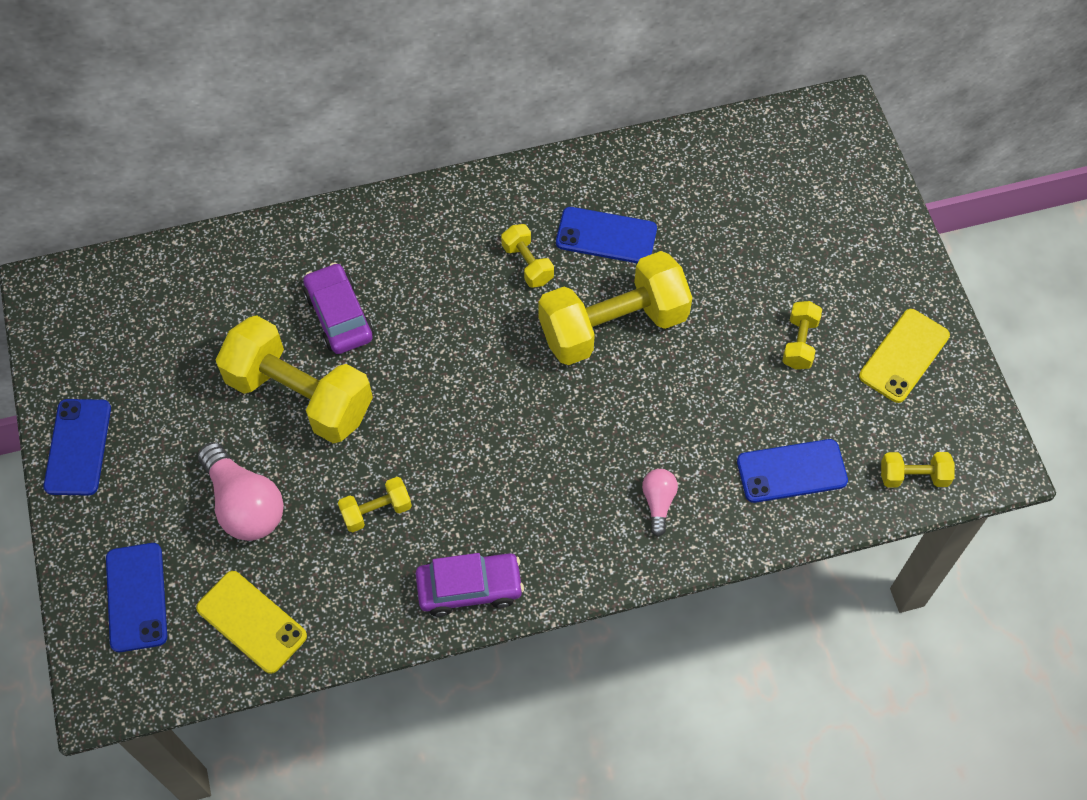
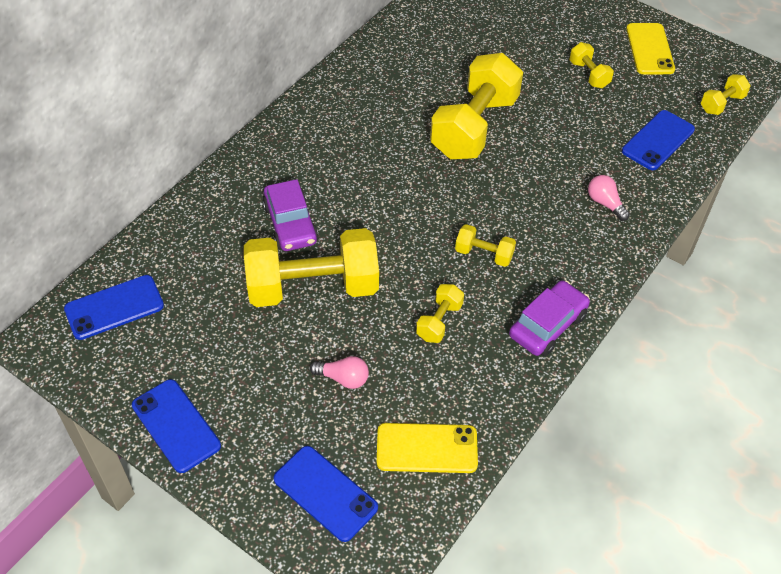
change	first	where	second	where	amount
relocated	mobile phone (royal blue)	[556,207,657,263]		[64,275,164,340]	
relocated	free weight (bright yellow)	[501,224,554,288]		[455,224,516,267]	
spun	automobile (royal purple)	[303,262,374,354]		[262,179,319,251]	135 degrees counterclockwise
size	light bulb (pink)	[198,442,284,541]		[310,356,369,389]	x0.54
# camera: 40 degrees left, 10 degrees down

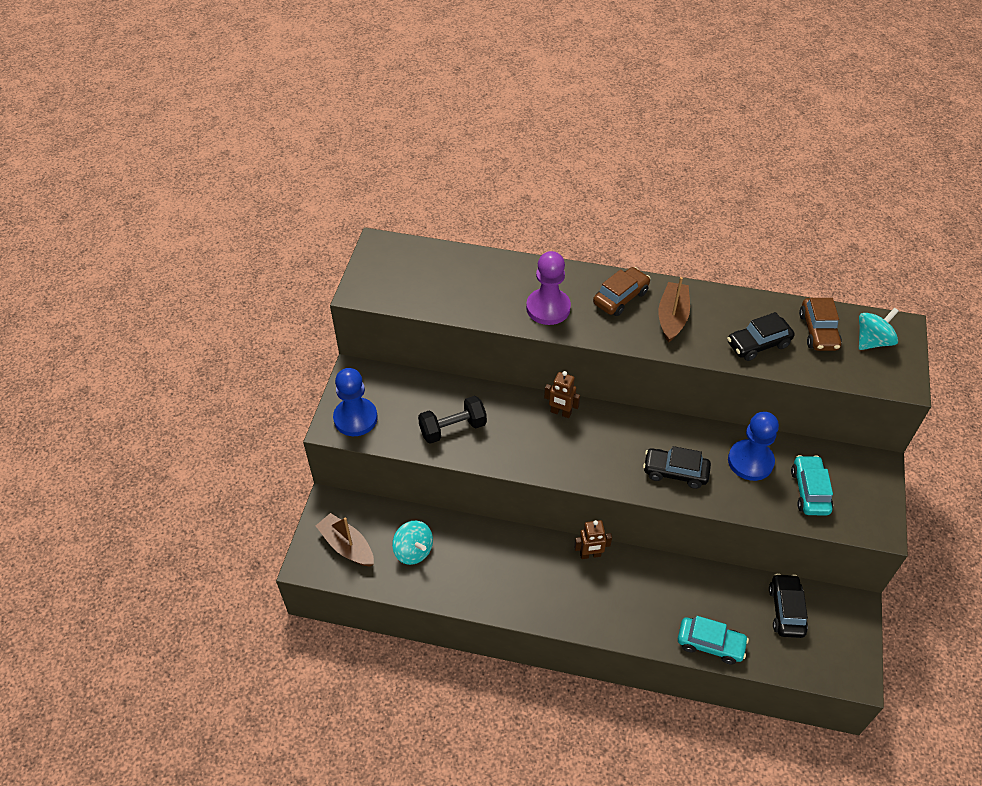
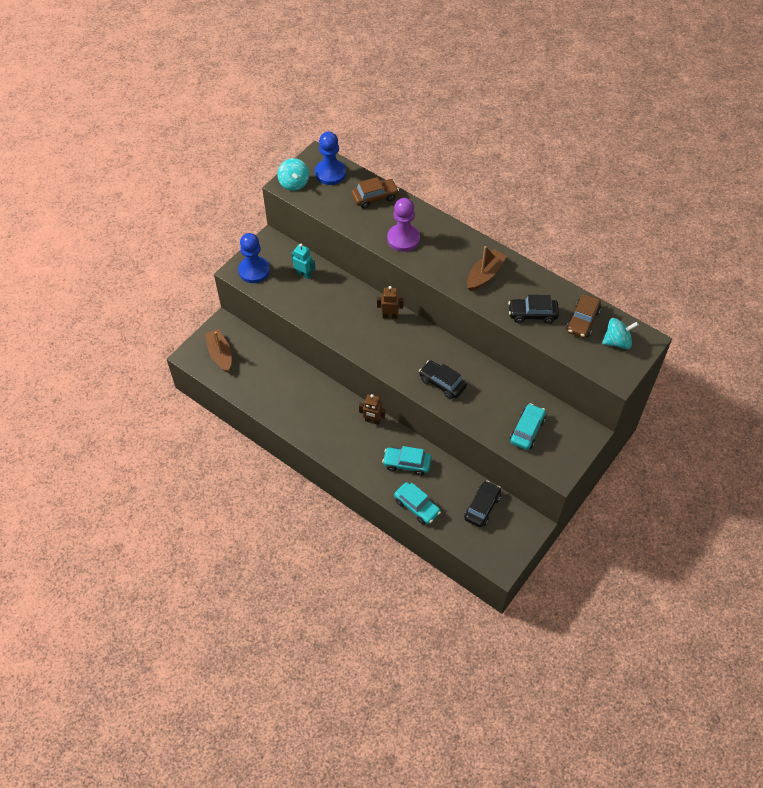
change	first	where	second	where	amount
relocated	automobile (russet)	[593,267,651,316]		[351,177,399,209]	
spun	robot figure (russet)	[544,371,580,418]		[377,286,404,319]	135 degrees clockwise
missing	free weight (black)	[418,396,487,444]			
relocated	pawn (royal blue)	[728,412,779,481]		[315,132,346,185]	
relocated	whirligig (turquoise)	[392,521,433,565]		[277,158,309,191]	
appeared			robot figure (turquoise)	[291,244,315,279]	
appeared			automobile (turquoise)	[382,446,431,476]	
# camera: 25 degrees right, 5 degrees up

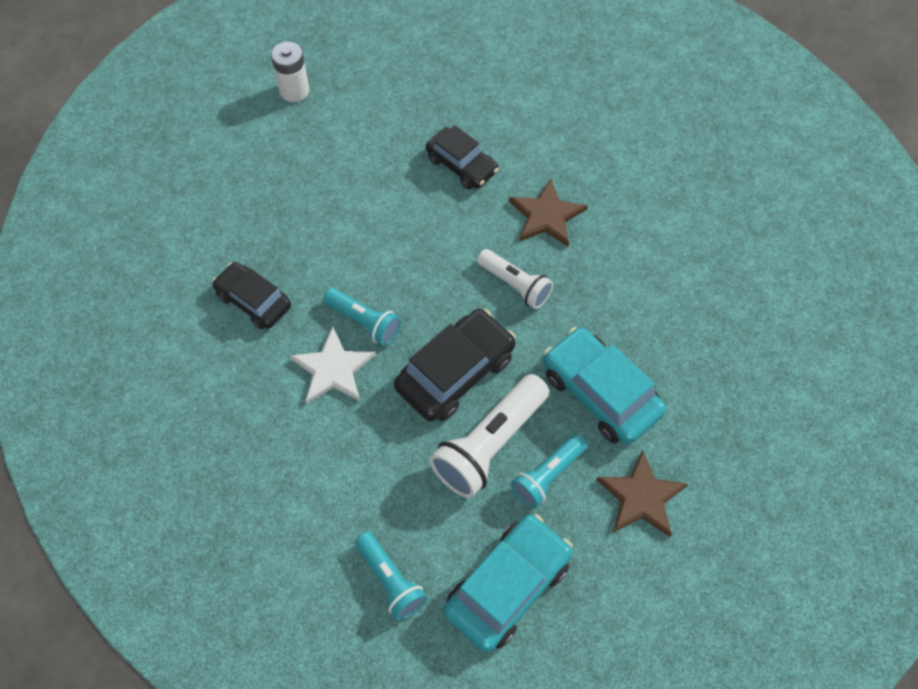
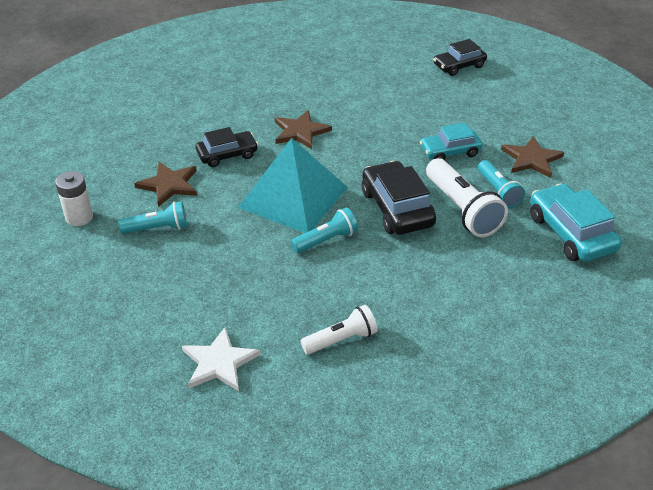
change	first	where	second	where	amount
relocated	torch (snow-white)	[477,249,553,309]		[300,305,377,355]	
relocated	automobile (black)	[212,262,291,329]		[433,39,487,76]	
relocated	star (snow-white)	[290,326,376,404]		[182,327,261,391]	
size	automobile (turquoise)	[543,327,666,445]		[420,123,482,160]	x0.66
relocated	torch (turquoise)	[355,532,427,621]		[118,201,187,234]	
appeared			pyramid shape (turquoise)	[238,138,348,233]	
appeared			star (russet)	[134,162,197,207]	
# camera: 65 degrees left, 20 degrees down

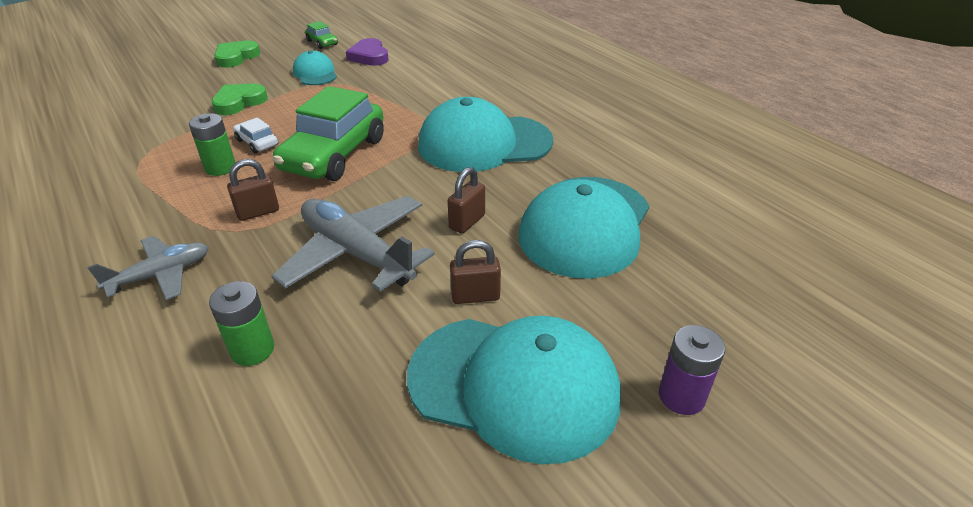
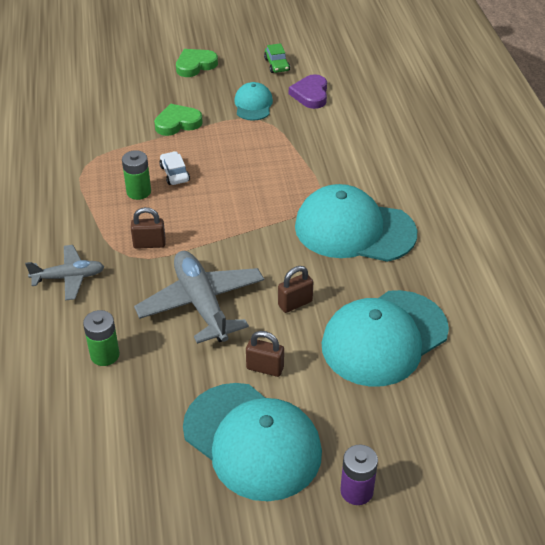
change	first	where	second	where	amount
missing	automobile (green)	[273,86,384,181]			
# camera: 25 degrees right, 5 degrees up

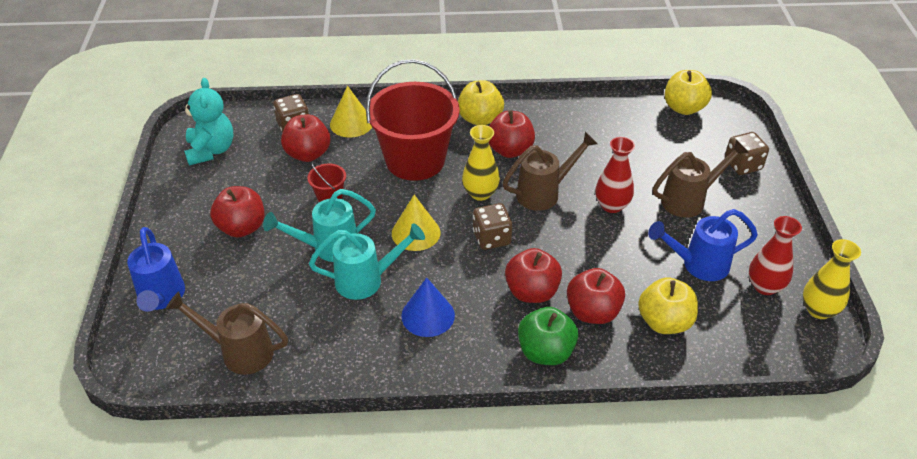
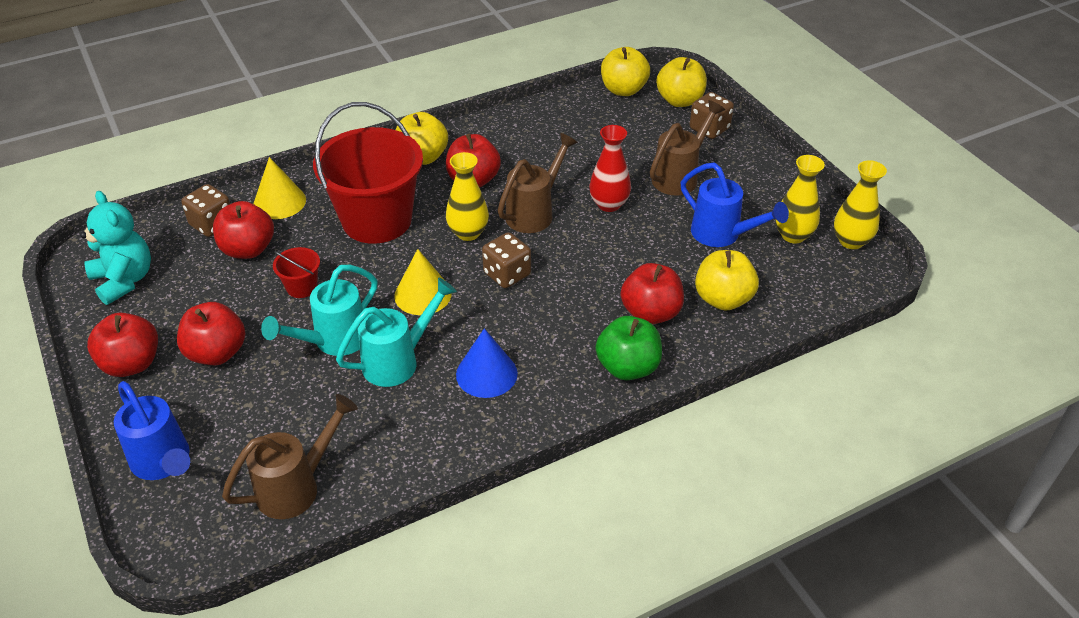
change	first	where	second	where	amount
spun	watering can (royal blue)	[648,209,758,281]		[680,162,789,247]	105 degrees counterclockwise
colour	vase (red)	[749,216,802,295]	vase (bright yellow)	[775,155,825,243]	
relocated	toy apple (red)	[505,248,562,303]		[87,312,158,377]	
spun	watering can (russet)	[166,291,288,375]		[222,394,358,519]	150 degrees clockwise
appeared			toy apple (bright yellow)	[656,57,707,107]	
# camera: 25 degrees left, 0 degrees up

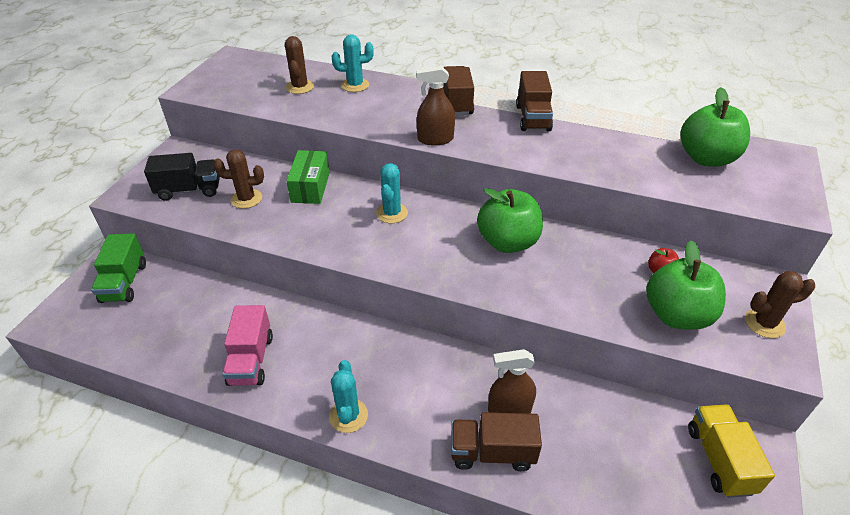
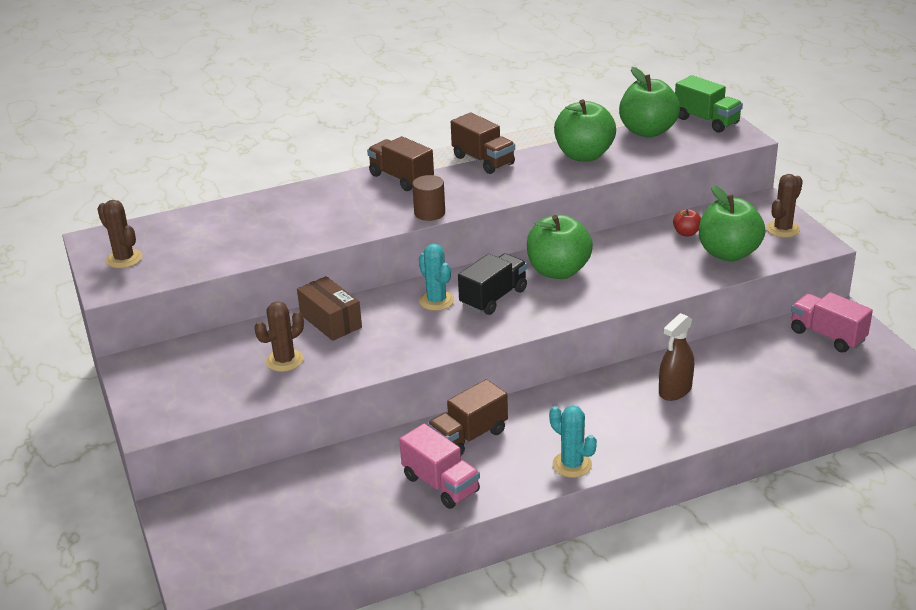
change	first	where	second	where	amount
missing	saguaro cactus (turquoise)	[332,34,374,92]			
relocated	saguaro cactus (russet)	[285,36,314,94]		[97,200,142,268]	
exchanged	sprayer (russet)	[416,66,455,145]	cylinder (russet)	[412,175,445,221]	
colour	box (green)	[286,150,330,204]	box (russet)	[297,276,362,341]	
relocated	toy truck (black)	[144,153,220,201]		[458,253,527,315]	
relocated	toy truck (green)	[91,233,146,303]		[675,75,743,133]	
colour	toy truck (bright yellow)	[688,404,775,498]	toy truck (pink)	[791,292,873,353]	
relocated	toy truck (russet)	[451,412,542,471]		[427,379,508,456]	
appeared			toy apple (green)	[554,99,616,162]	
# camera: 40 degrees left, 10 degrees down

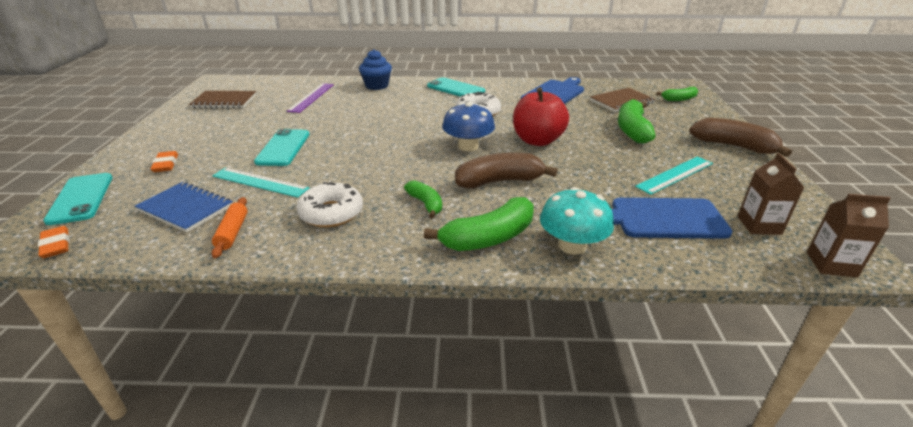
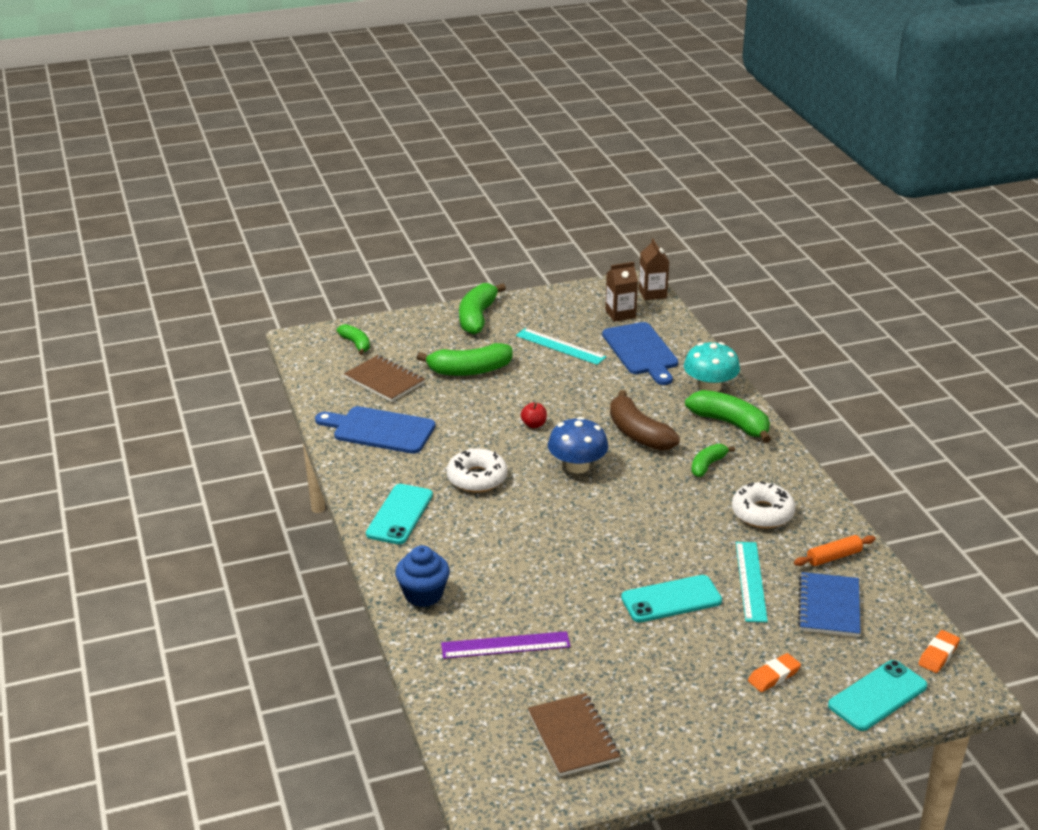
change	first	where	second	where	amount
size	toy apple (red)	[513,87,569,146]		[521,403,547,428]	x0.42
colour	banana fruit (russet)	[689,118,792,157]	banana fruit (green)	[459,283,506,335]	
# camera: 110 degrees left, 0 degrees up

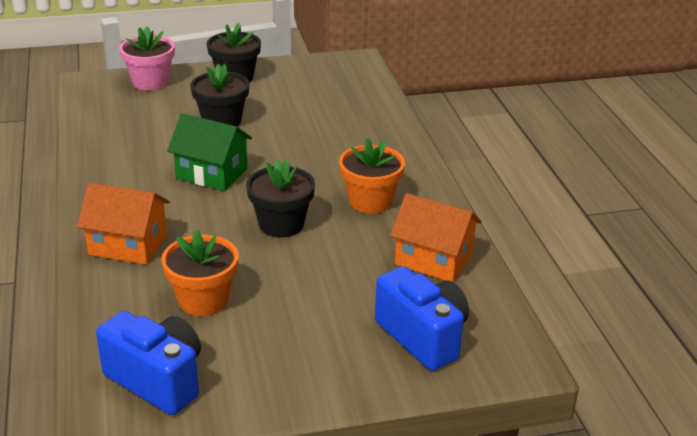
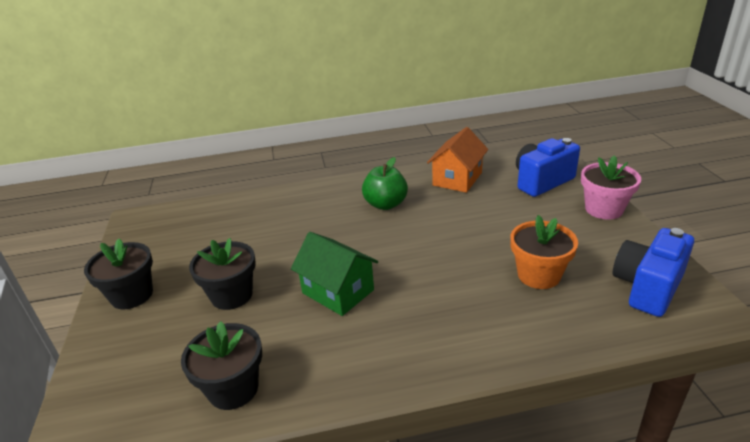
change	first	where	second	where	amount
relocated	flower pot (pink)	[119,26,175,90]		[581,155,641,220]	
spun	house (green)	[167,113,252,191]		[291,232,378,316]	75 degrees counterclockwise
exchanged	flower pot (bright orange)	[339,138,405,214]	toy apple (green)	[362,157,408,210]	
relocated	flower pot (black)	[246,160,315,238]		[181,321,262,410]	
missing	house (bright orange)	[77,183,170,265]			
# camera: 85 degrees left, 0 degrees up

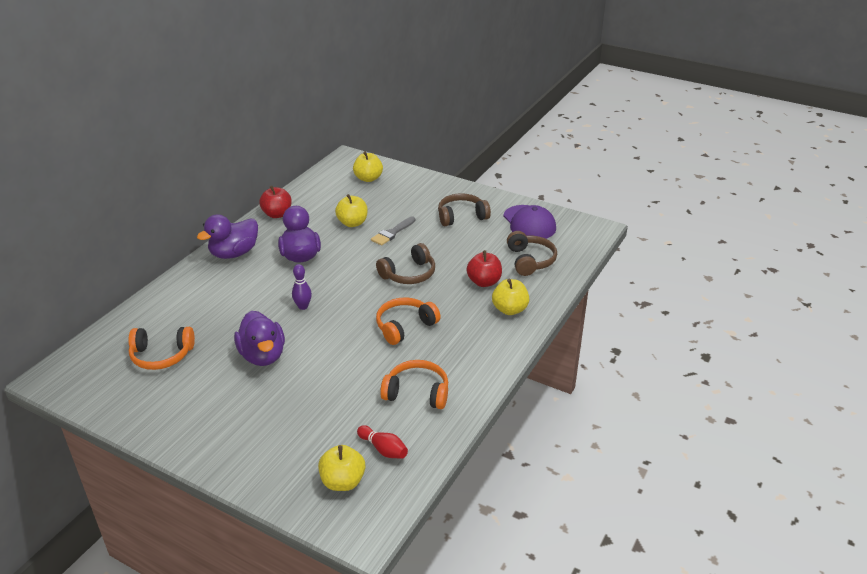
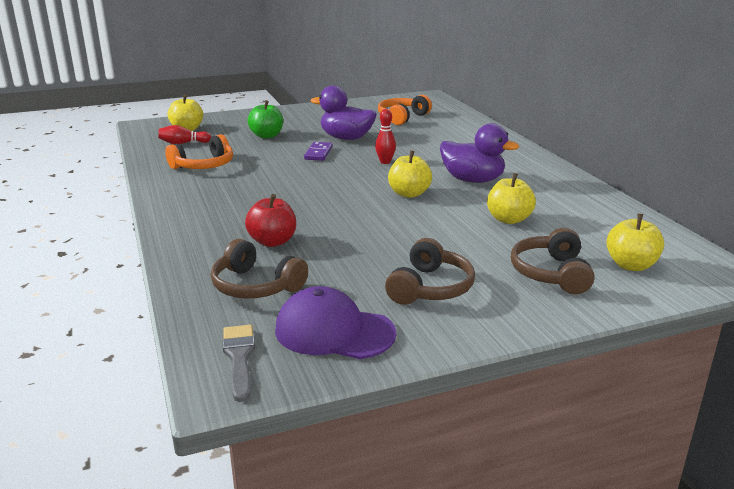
change	first	where	second	where	amount
missing	toy apple (red)	[259,186,292,218]			
missing	rubber duck (royal purple)	[197,214,258,259]			
relocated	brush (ash-grey)	[371,216,416,246]		[223,325,255,402]	
relocated	headset (russet)	[376,243,435,284]		[511,228,595,294]	
colour	tenpin (royal purple)	[292,264,312,310]	tenpin (red)	[375,109,396,164]	
relocated	toy apple (bright yellow)	[492,279,529,315]		[388,150,432,198]	
missing	headset (bright orange)	[376,298,441,345]			
appeared			toy apple (green)	[247,100,283,139]	
appeared			domino (royal purple)	[304,142,333,161]	
# camera: 130 degrees right, 10 degrees down

